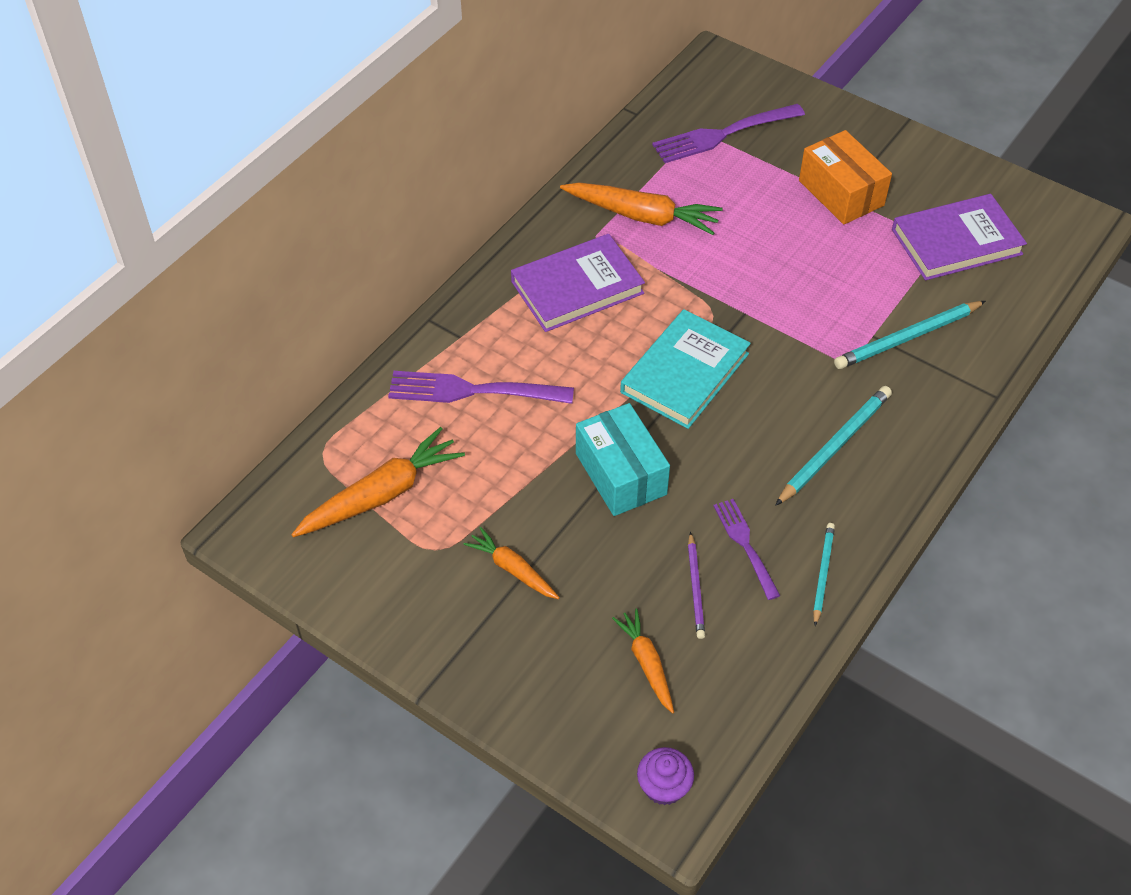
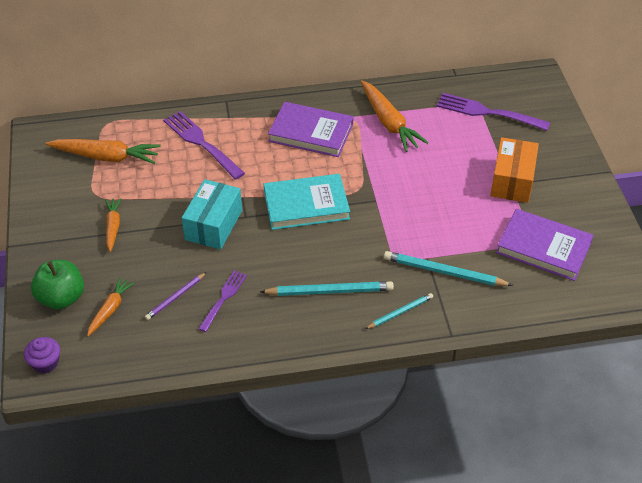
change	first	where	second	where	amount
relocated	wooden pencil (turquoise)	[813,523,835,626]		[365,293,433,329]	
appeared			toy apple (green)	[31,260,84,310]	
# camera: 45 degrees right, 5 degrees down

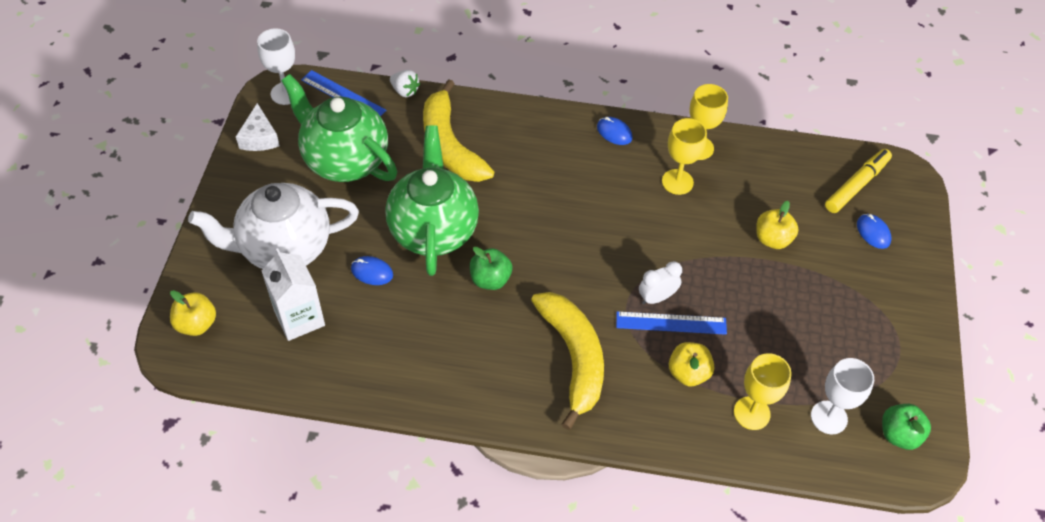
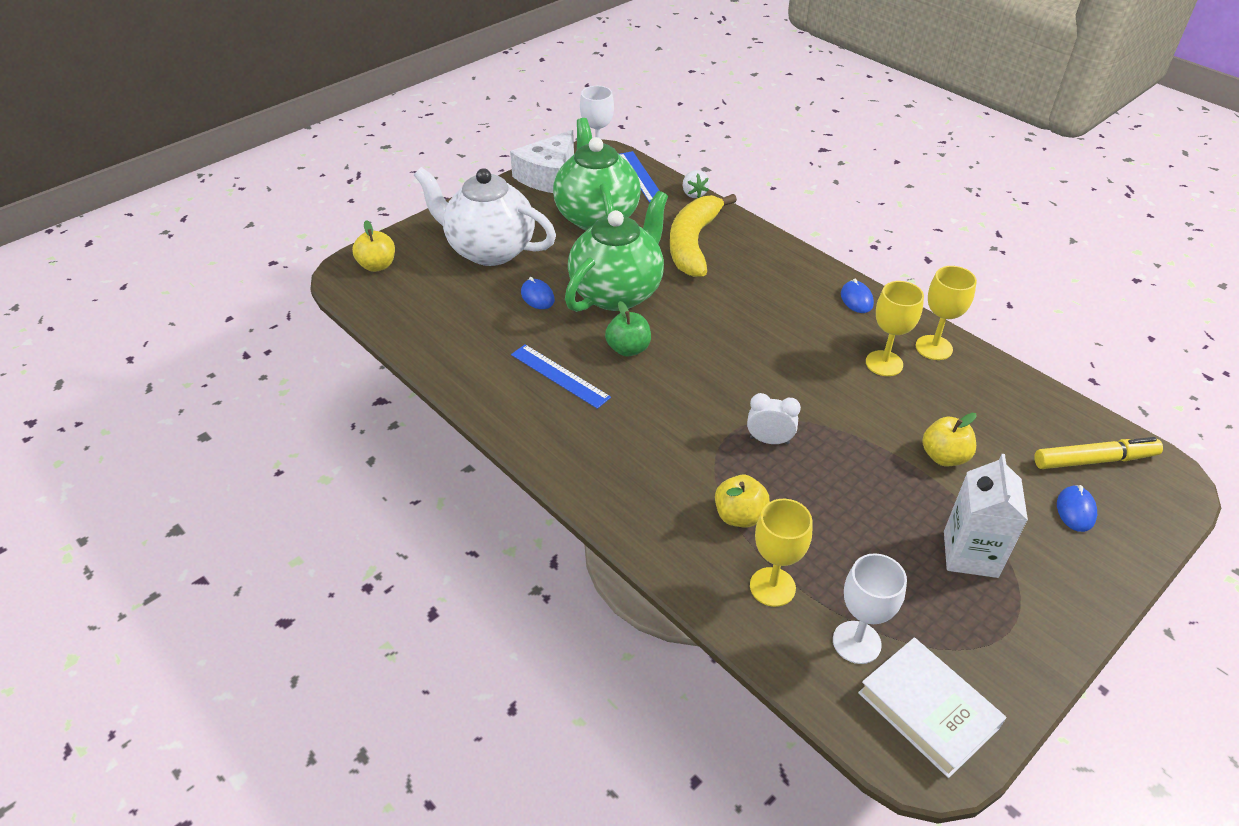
change	first	where	second	where	amount
size	cheese wedge (snow-white)	[236,103,280,151]		[510,130,574,193]	x1.63
relocated	carton (snow-white)	[262,248,325,341]		[944,454,1028,578]	
missing	banana fruit (bright yellow)	[531,292,604,430]			
relocated	ruler (royal blue)	[616,311,727,335]		[511,344,611,409]	
exchanged	toy apple (green)	[882,404,931,450]	hardcover (snow-white)	[858,638,1006,778]	
# camera: 40 degrees right, 10 degrees down

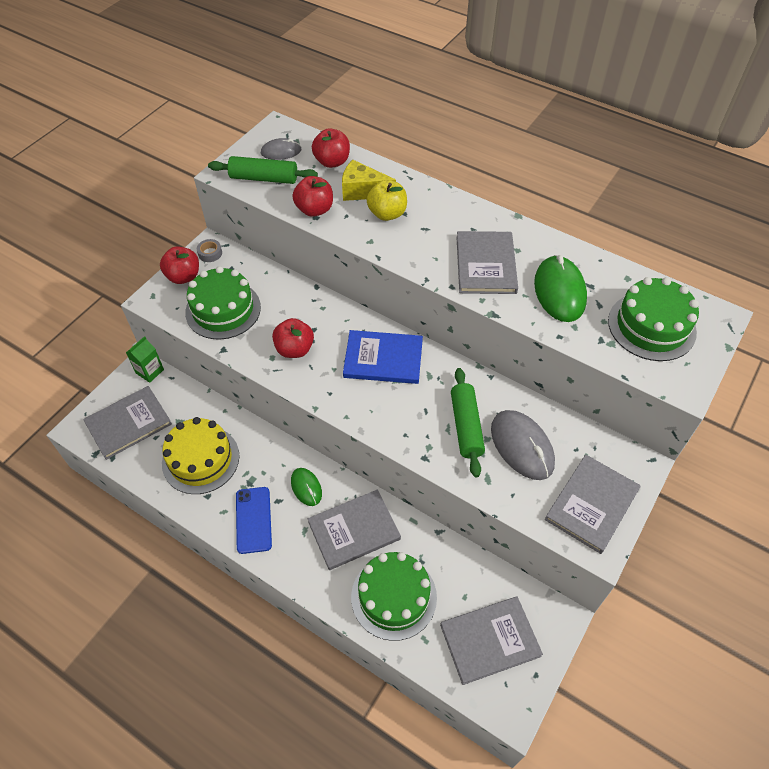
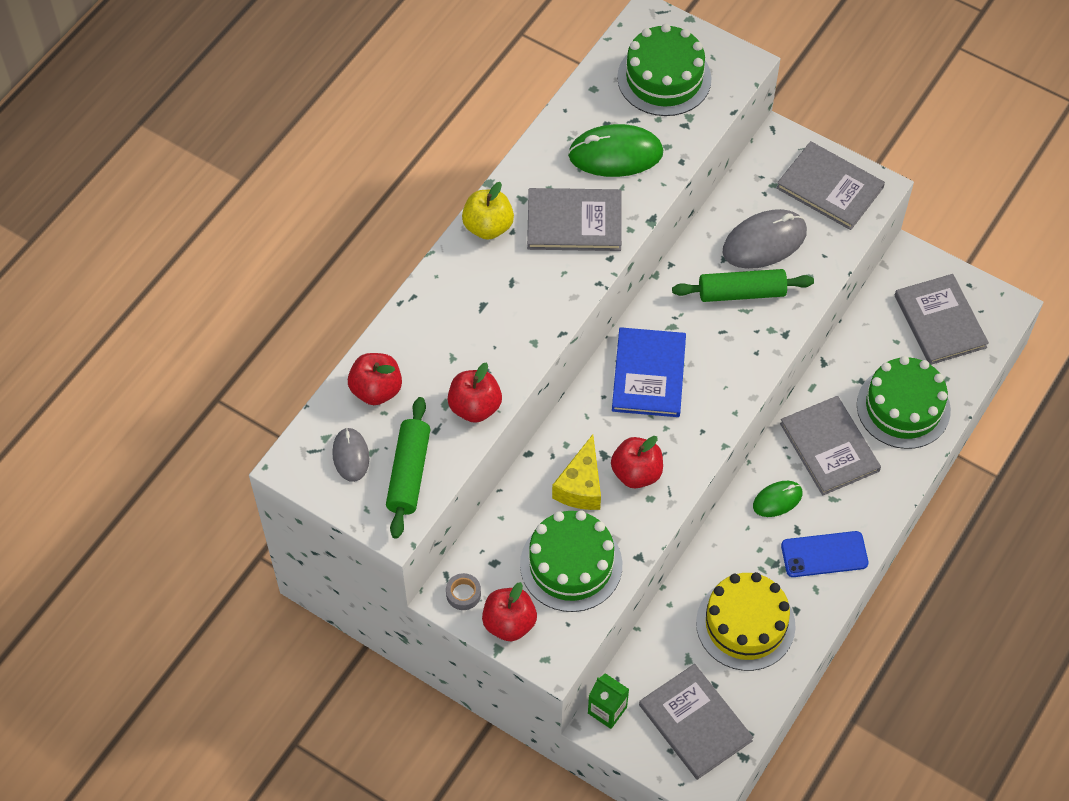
change	first	where	second	where	amount
relocated	cheese wedge (bright yellow)	[342,160,396,201]		[552,434,601,510]	
relocated	toy apple (bright yellow)	[367,180,407,221]		[462,182,514,240]	
# camera: 90 degrees left, 5 degrees up

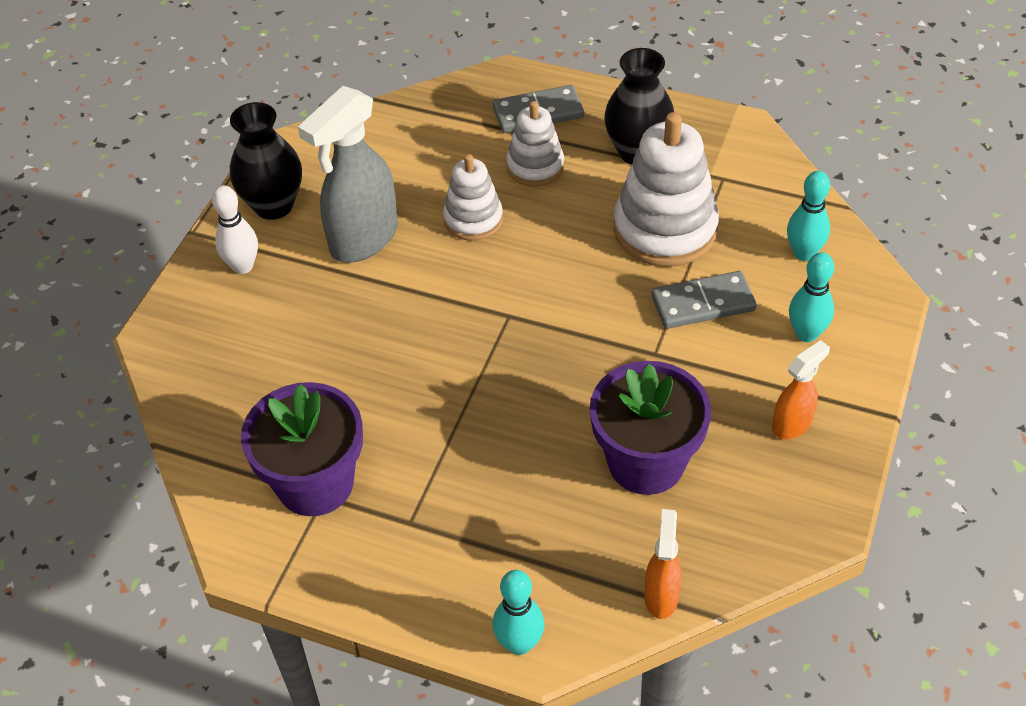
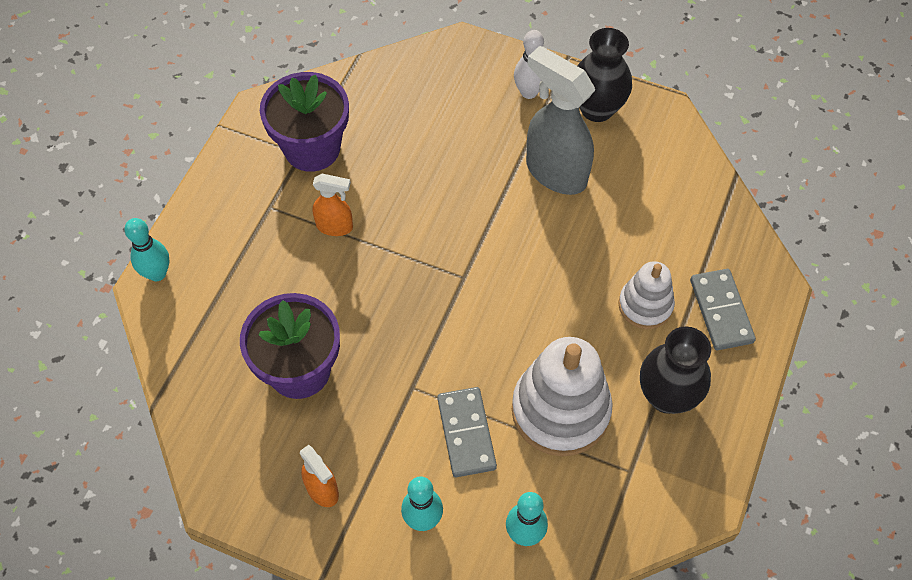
change	first	where	second	where	amount
missing	ring stacker (snow-white)	[443,154,503,241]			
relocated	sprayer (bright orange)	[645,509,682,619]		[313,174,353,236]	
# camera: 90 degrees right, 10 degrees up

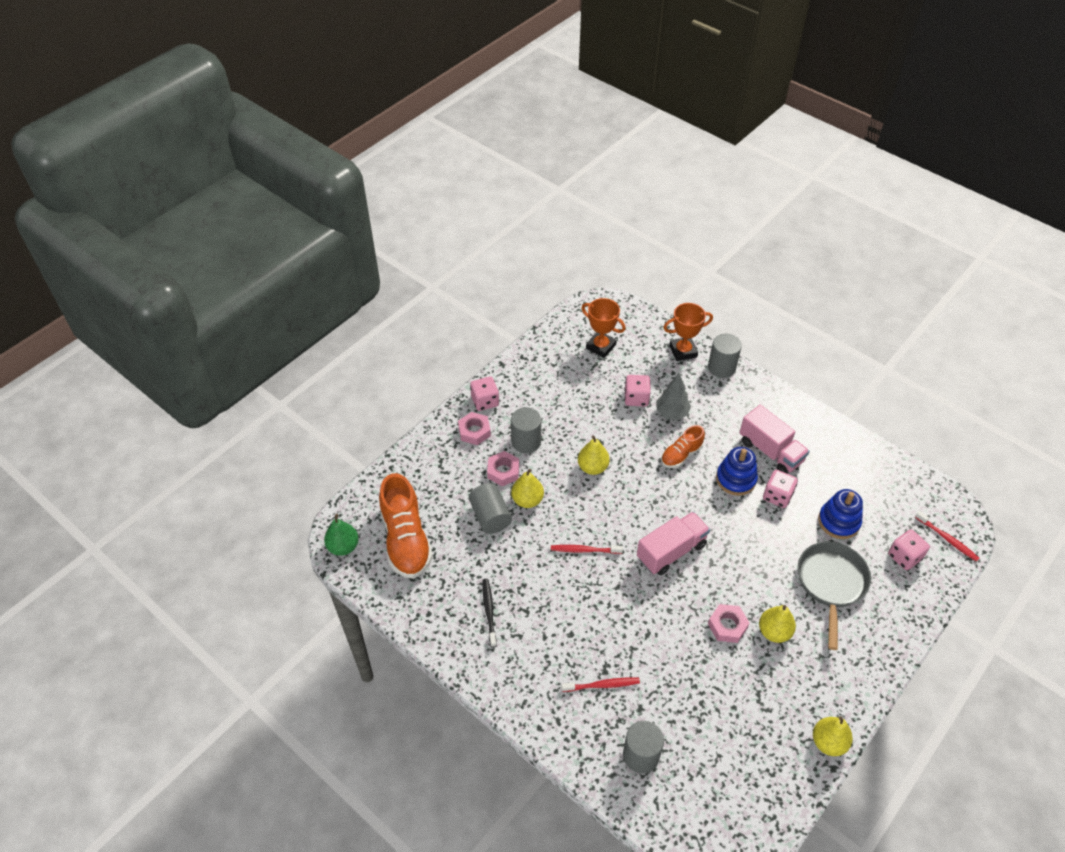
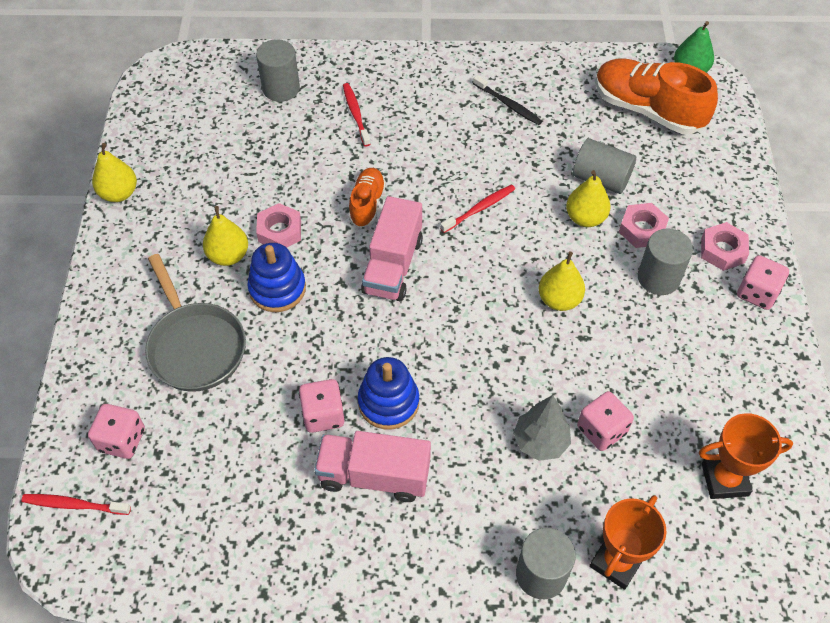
change	first	where	second	where	amount
relocated	shoe (bright orange)	[661,425,705,468]		[349,168,386,228]	
relocated	ring stacker (royal blue)	[818,489,863,539]		[247,243,306,312]	
spun	dental brush (red)	[562,678,640,692]		[343,83,371,147]	120 degrees clockwise
# camera: 140 degrees right, 5 degrees up

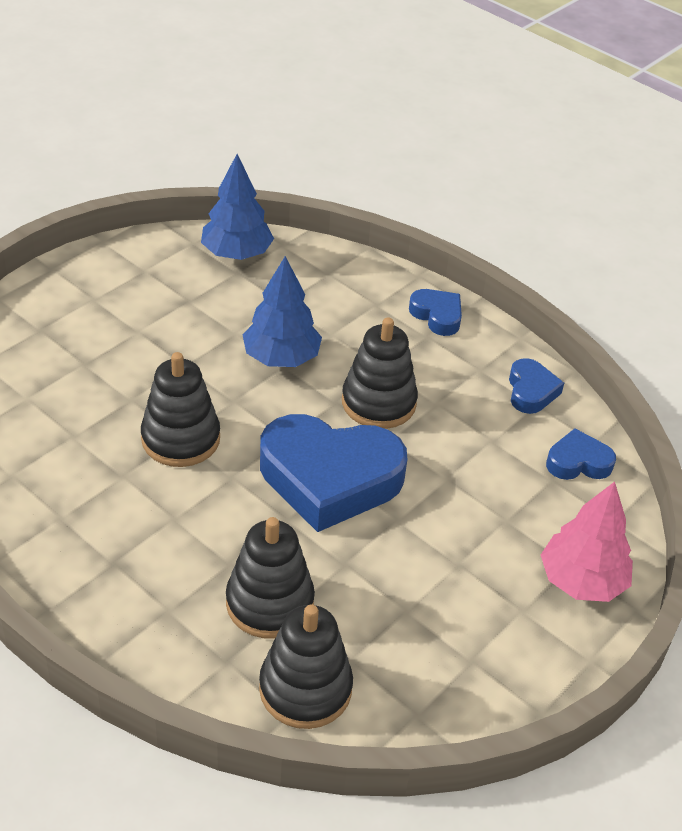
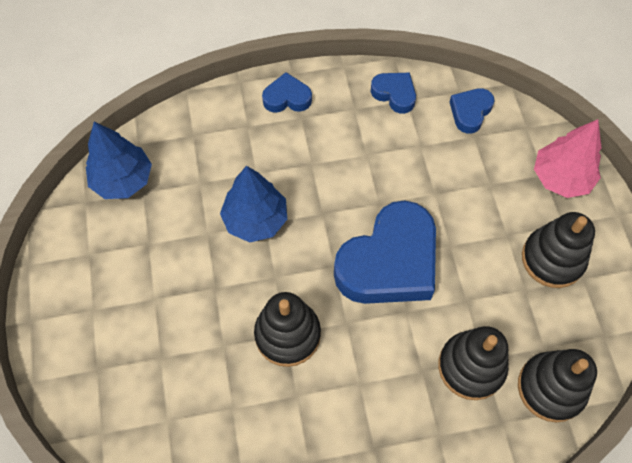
change	first	where	second	where	amount
relocated	ring stacker (black)	[342,317,418,429]		[522,212,595,288]	
# camera: 50 degrees left, 20 degrees up

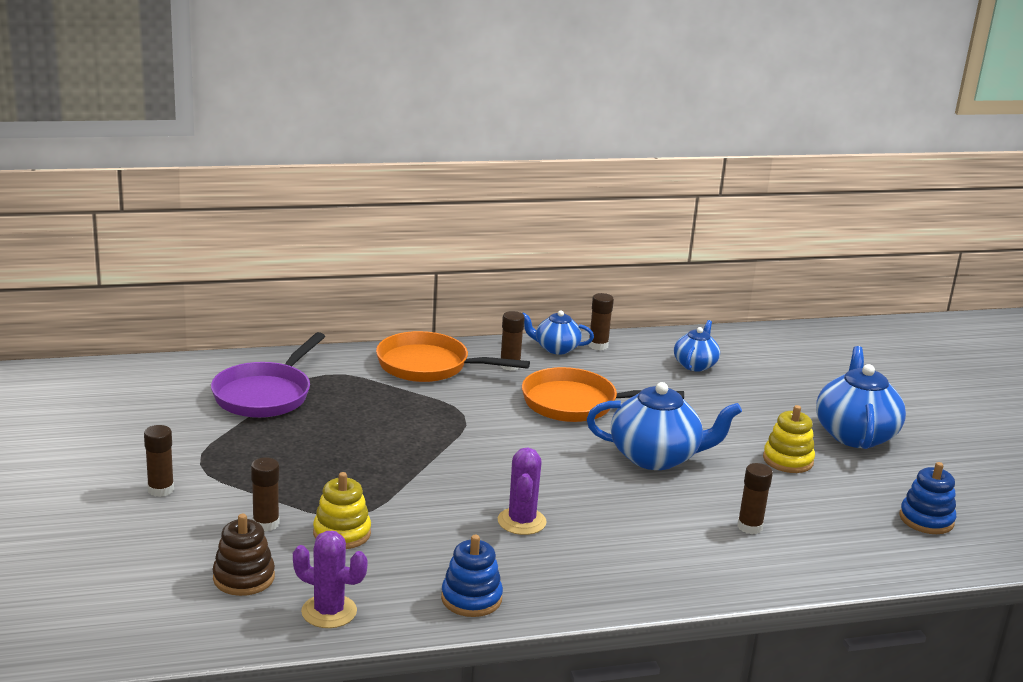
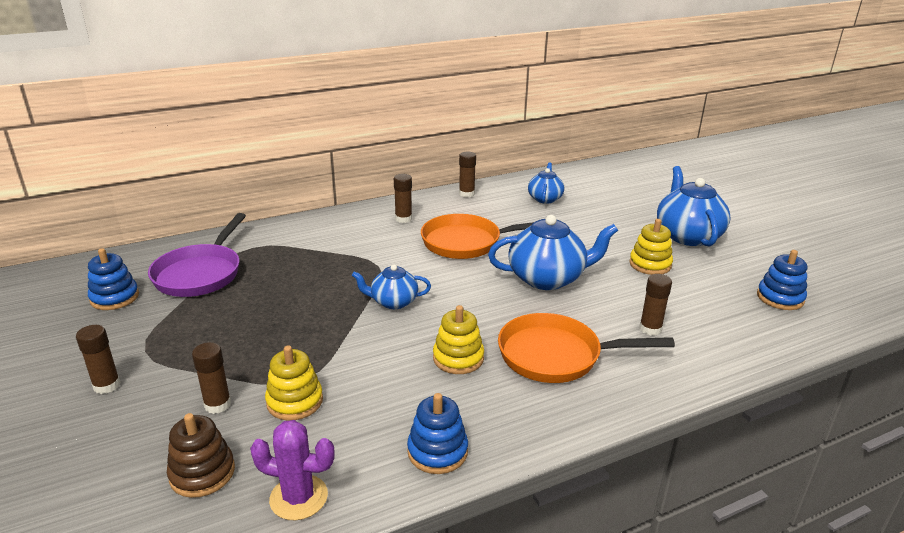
change	first	where	second	where	amount
relocated	teapot (royal blue)	[522,310,594,354]		[352,264,431,309]	
relocated	pan (bright orange)	[376,331,530,382]		[498,313,675,383]	
exchanged	saguaro cactus (royal purple)	[498,448,547,535]	ring stacker (bright yellow)	[433,305,484,374]	
appeared			ring stacker (royal blue)	[88,248,139,310]	
# camera: 10 degrees left, 5 degrees up

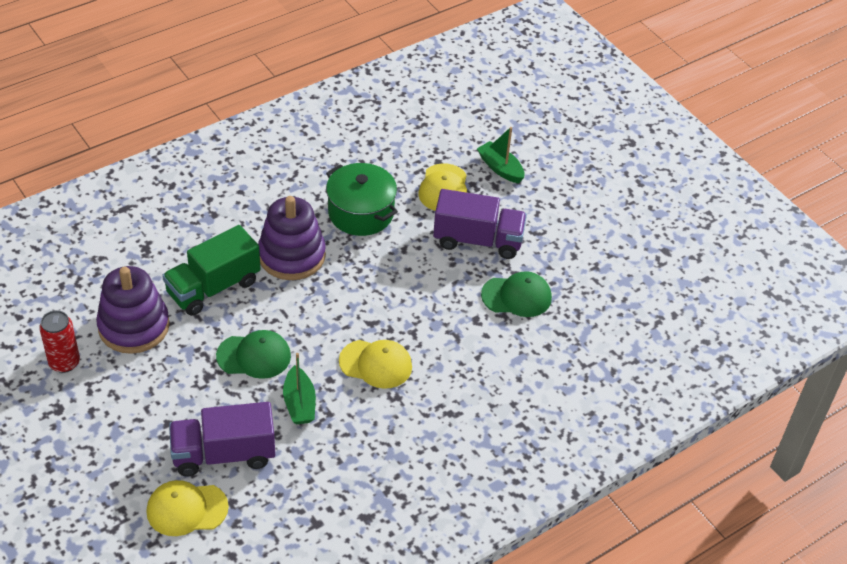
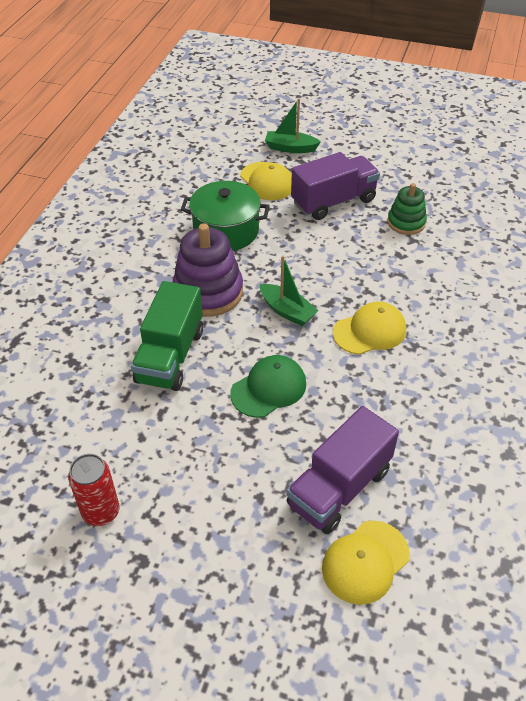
change	first	where	second	where	amount
missing	ring stacker (royal purple)	[96,266,170,354]			
exchanged	cap (green)	[481,271,552,317]	ring stacker (green)	[387,183,427,235]	
relocated	toy boat (green)	[283,353,316,424]		[260,256,319,326]	
# camera: 35 degrees left, 0 degrees up

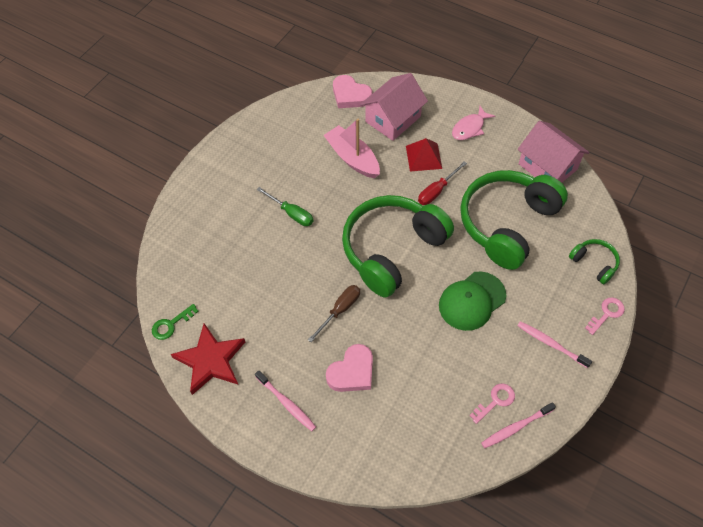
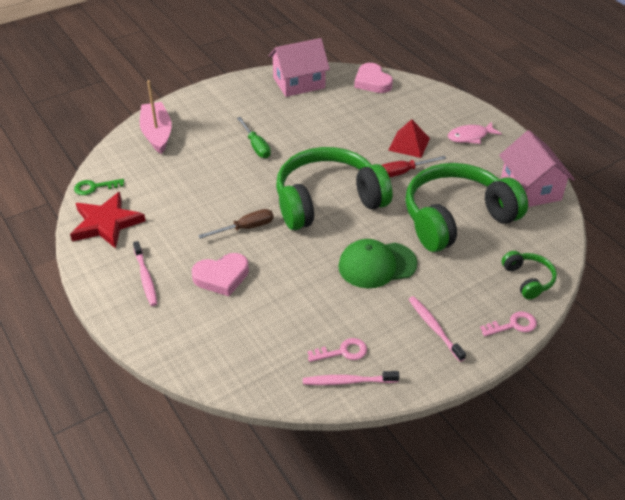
change	first	where	second	where	amount
relocated	house (pink)	[360,73,428,141]		[269,38,330,97]	
relocated	toy boat (pink)	[323,119,380,178]		[140,80,172,154]	
# camera: 25 degrees right, 15 degrees down

